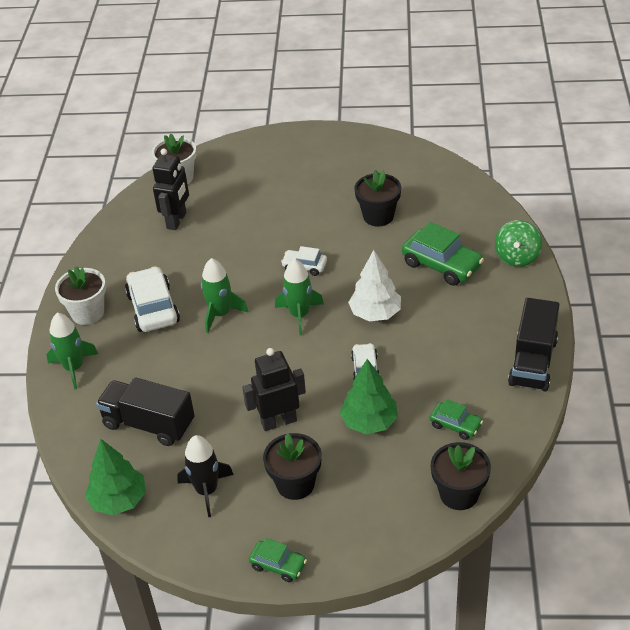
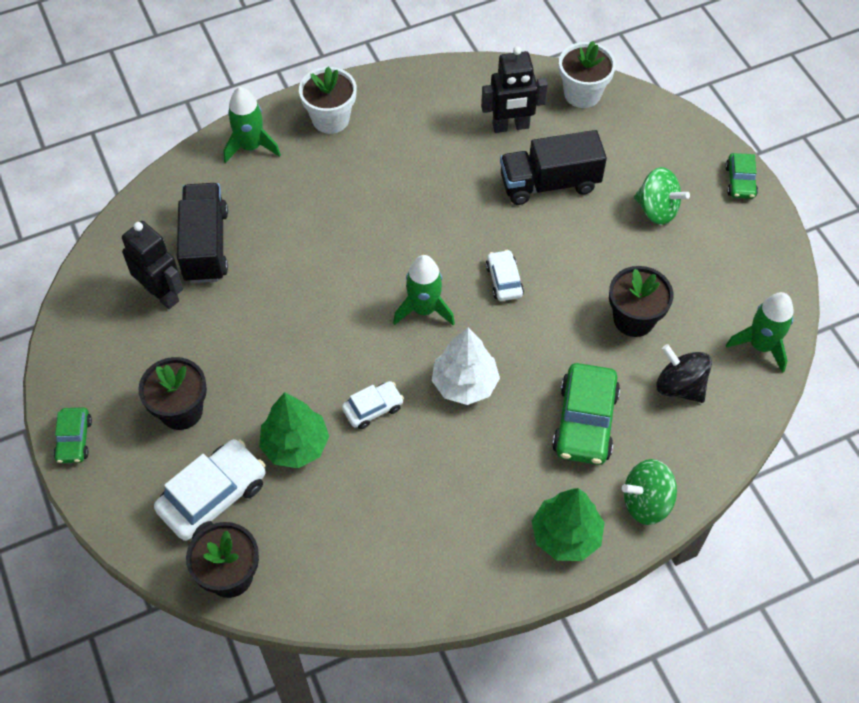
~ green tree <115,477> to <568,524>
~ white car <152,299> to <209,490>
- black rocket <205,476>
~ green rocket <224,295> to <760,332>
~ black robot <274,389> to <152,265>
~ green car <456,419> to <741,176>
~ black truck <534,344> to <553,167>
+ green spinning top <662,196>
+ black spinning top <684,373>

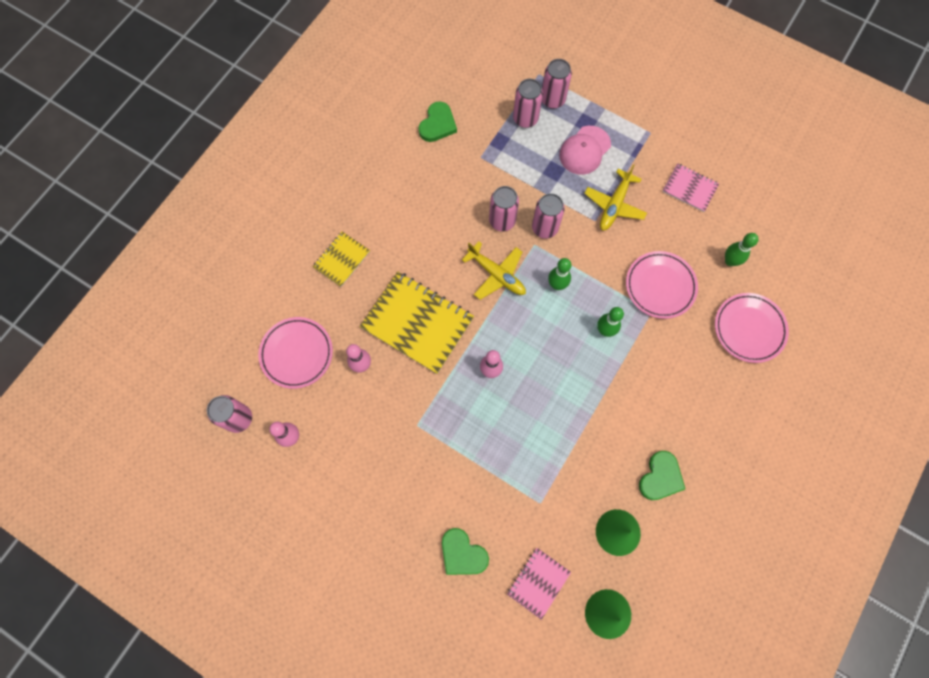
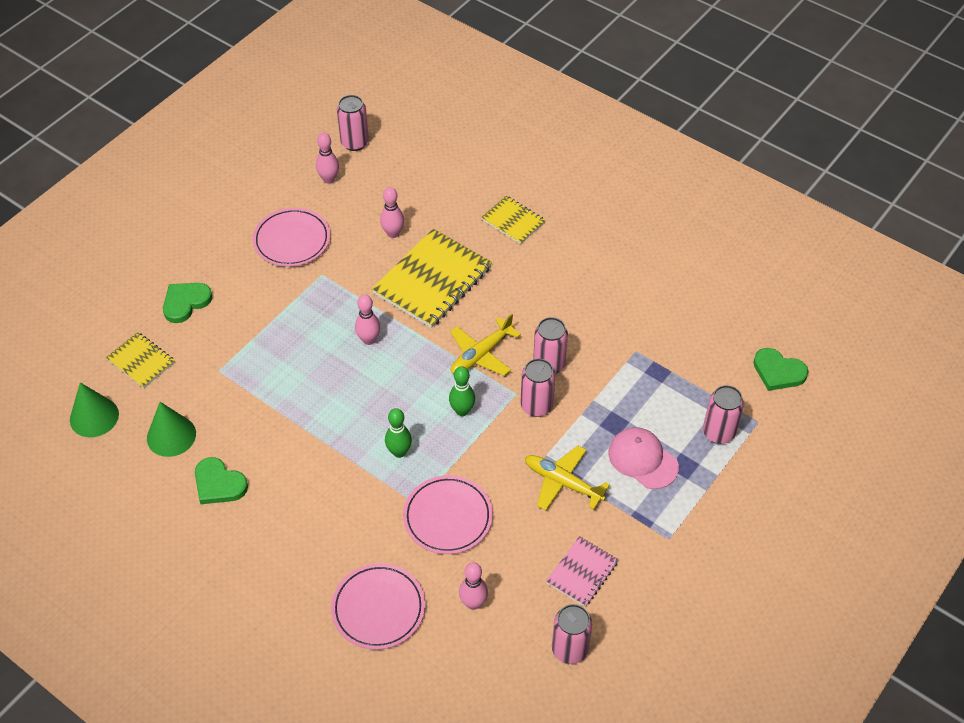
~ pink plate <295,353> to <291,237>
~ green heart <437,121> to <781,369>
~ pink notebook <539,584> to yellow notebook <140,360>
~ pink can <528,103> to <572,634>
~ green bowling pin <742,249> to pink bowling pin <473,586>

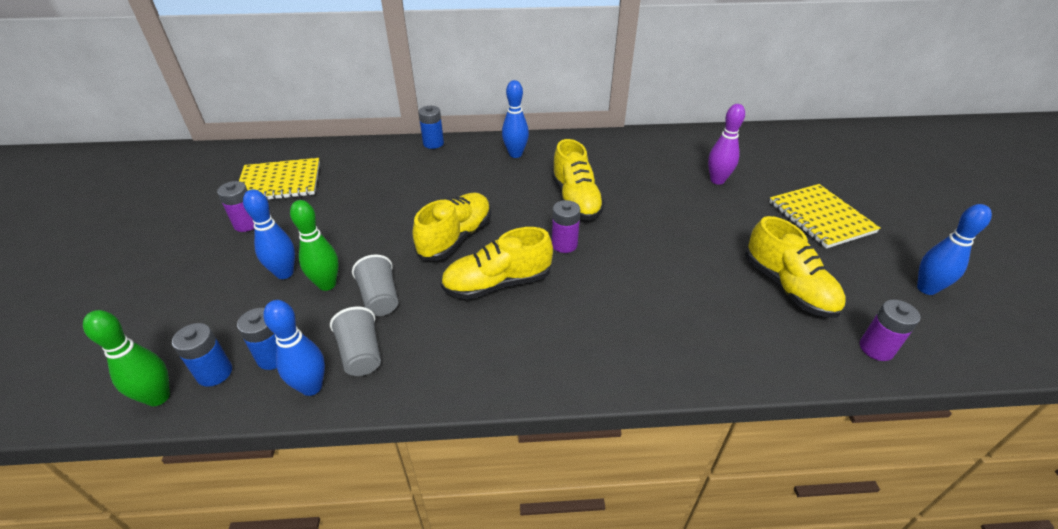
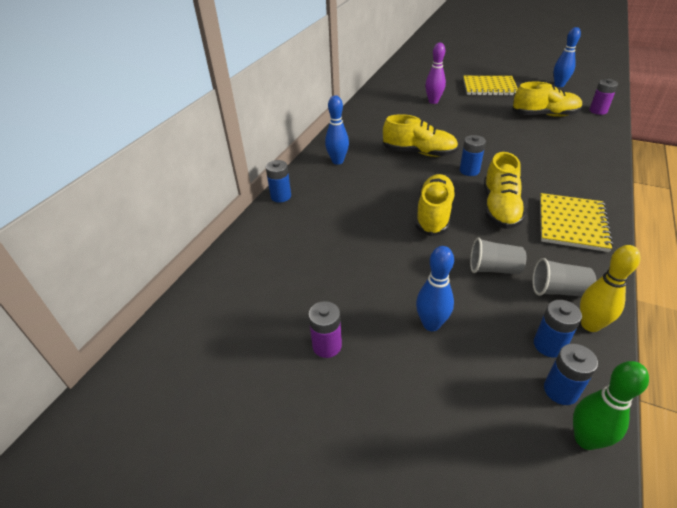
~ yellow notebook <279,179> to <576,222>
~ blue bowling pin <294,348> to yellow bowling pin <610,288>
- green bowling pin <314,245>
~ yellow shoe <452,227> = <435,205> 45 degrees clockwise
~ purple battery <566,226> to blue battery <473,155>

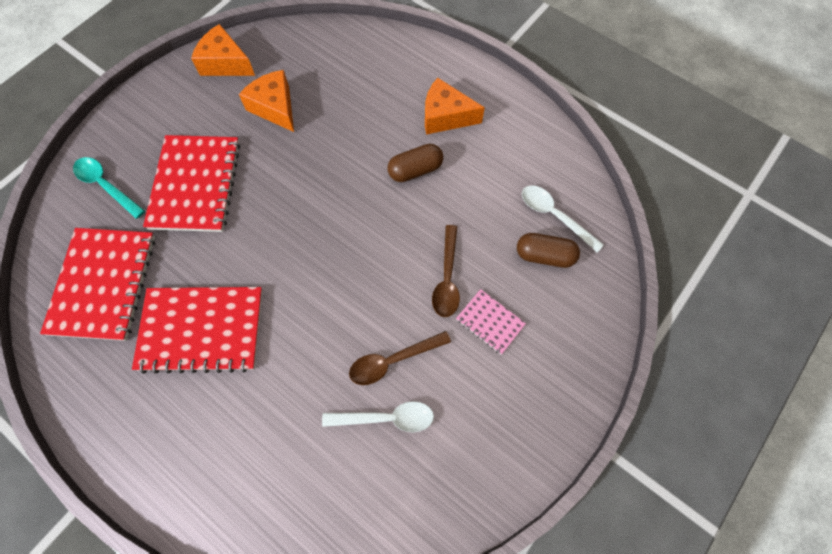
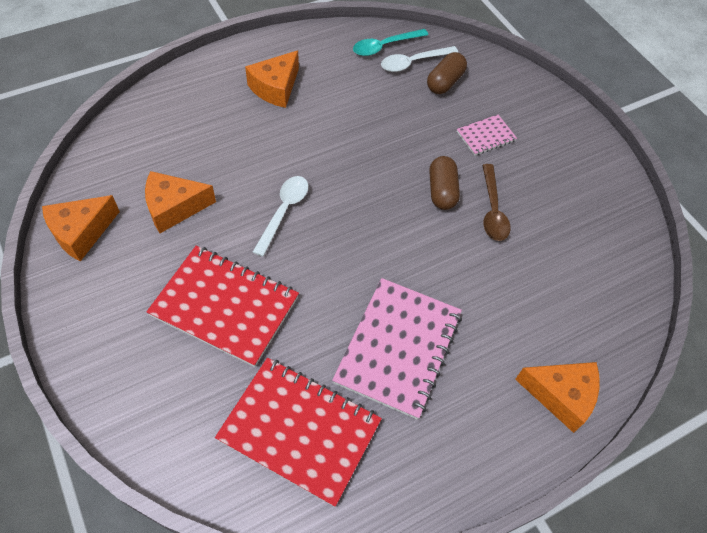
~ turquoise spoon <109,188> to <390,42>
~ red notebook <197,330> to pink notebook <397,349>
~ white spoon <378,416> to <281,216>
~ brown capsule <415,163> to <444,183>
- brown spoon <446,271>
+ orange cheese <557,397>

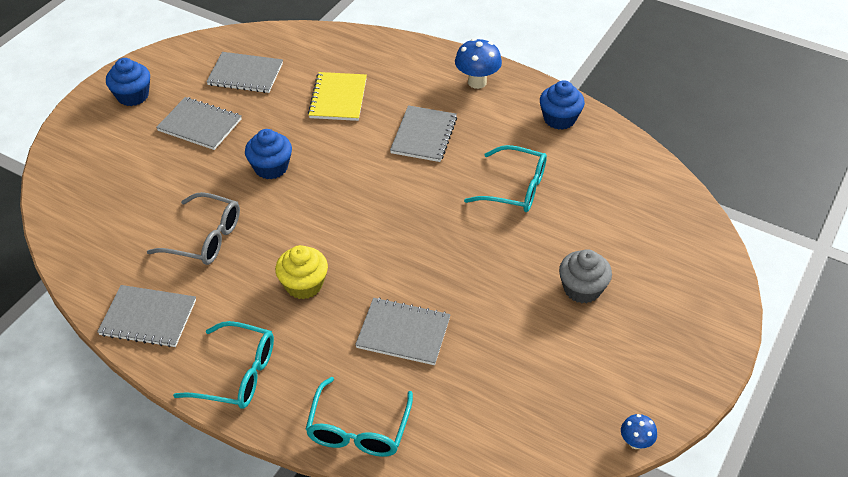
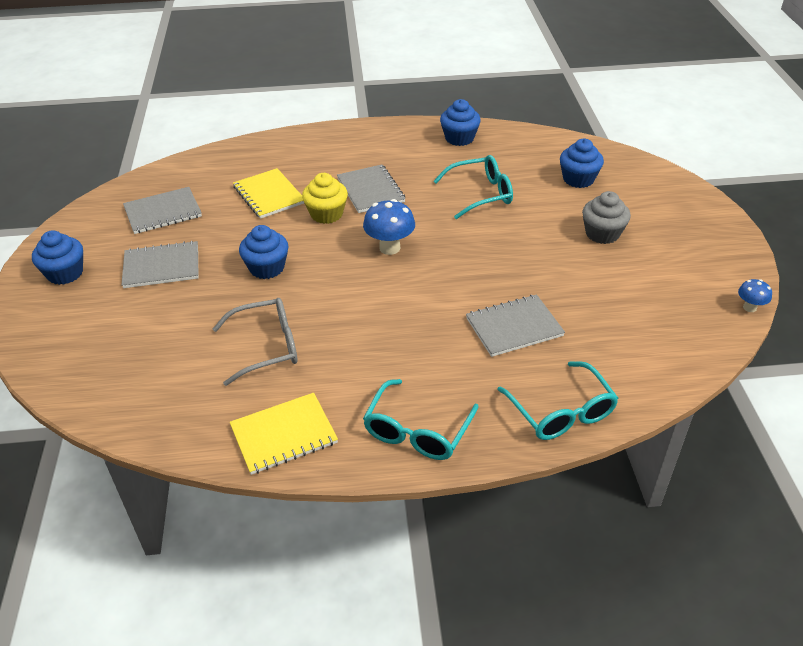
~ grey notebook <146,316> to yellow notebook <284,434>
~ turquoise glasses <223,365> = <421,419> 135 degrees clockwise
~ yellow cupcake <301,272> to <325,198>
~ blue mushroom <478,63> to <389,227>
+ blue cupcake <582,163>

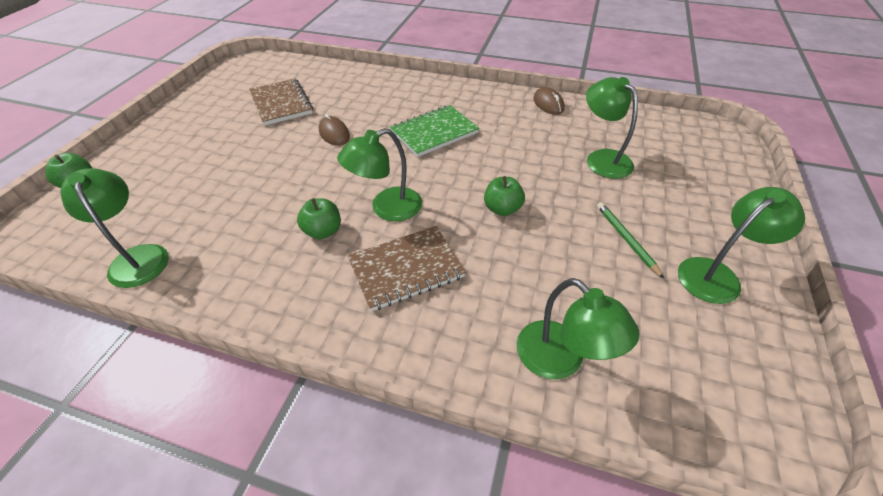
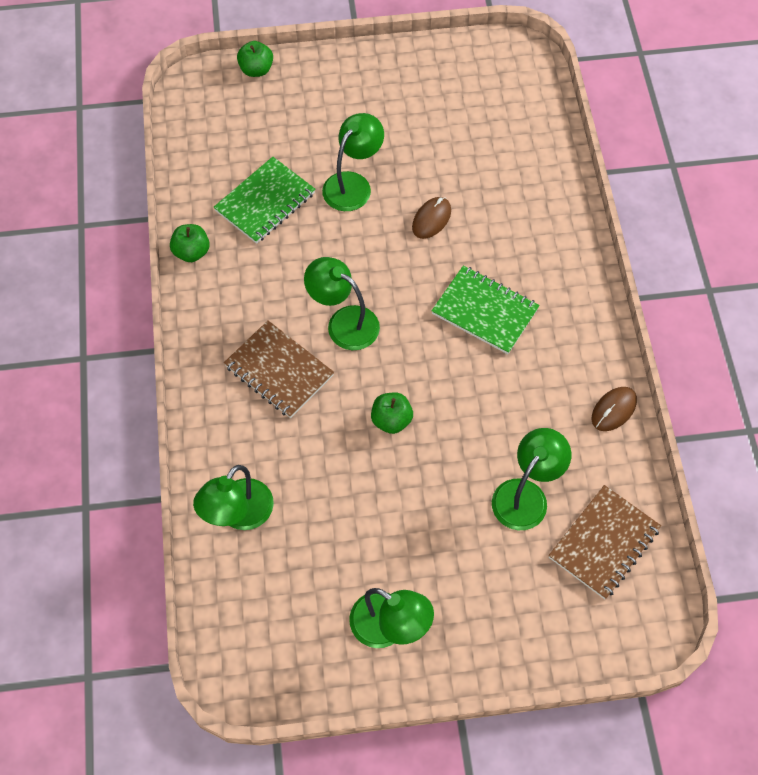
~ green lamp <114,228> to <353,162>
~ brown notebook <281,102> to <605,542>
~ green apple <319,218> to <190,243>
- green pencil <630,240>
+ green notebook <264,200>

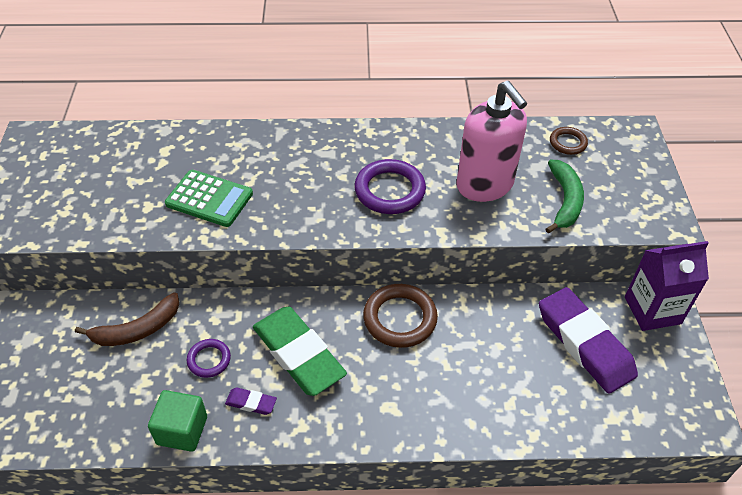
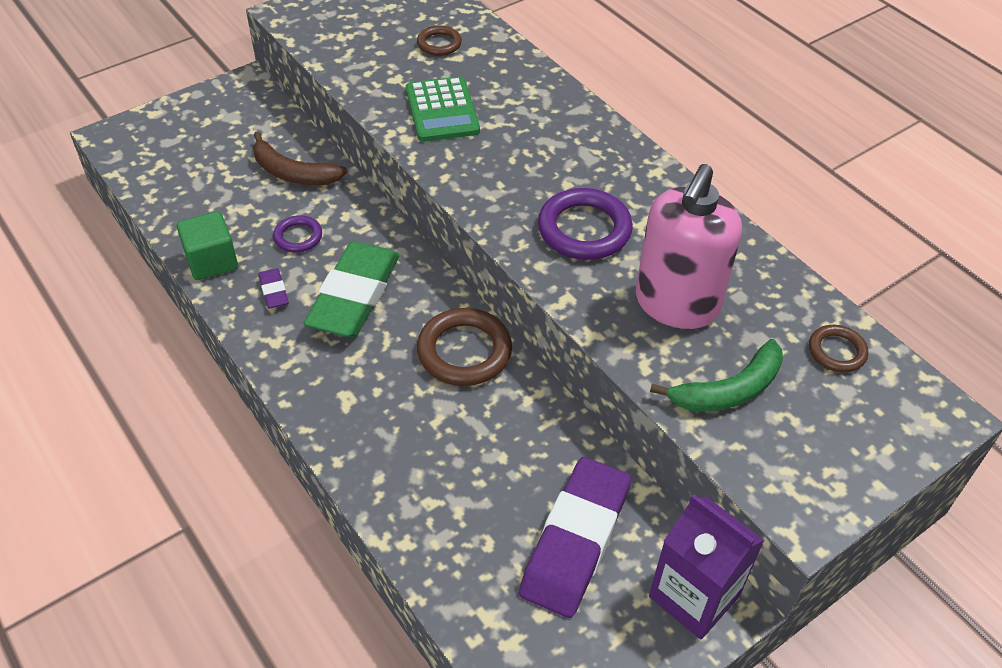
+ brown ring <439,40>

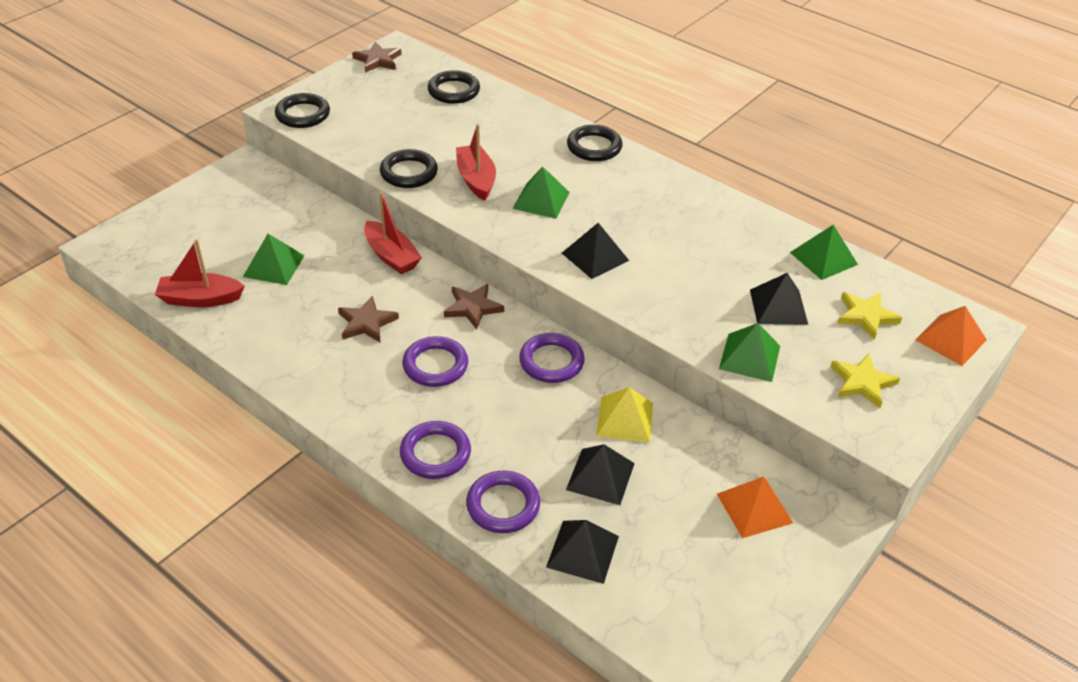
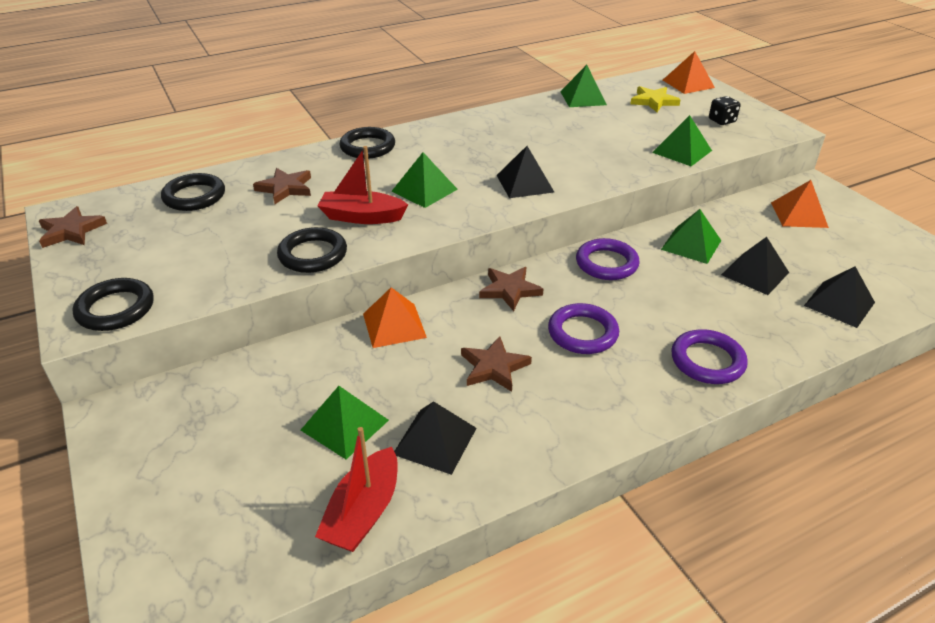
~ red boat <393,233> to orange pyramid <395,317>
- purple ring <503,502>
~ yellow pyramid <624,415> to green pyramid <691,236>
~ black pyramid <779,299> to <435,438>
~ yellow star <865,381> to black dice <725,110>
+ brown star <282,186>

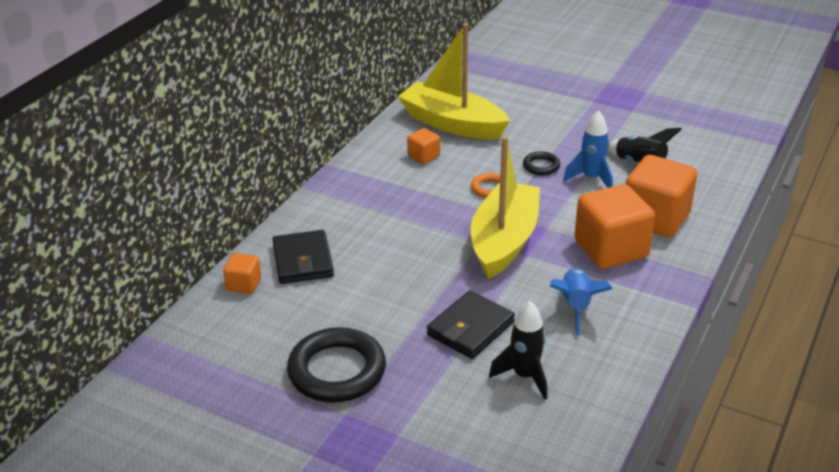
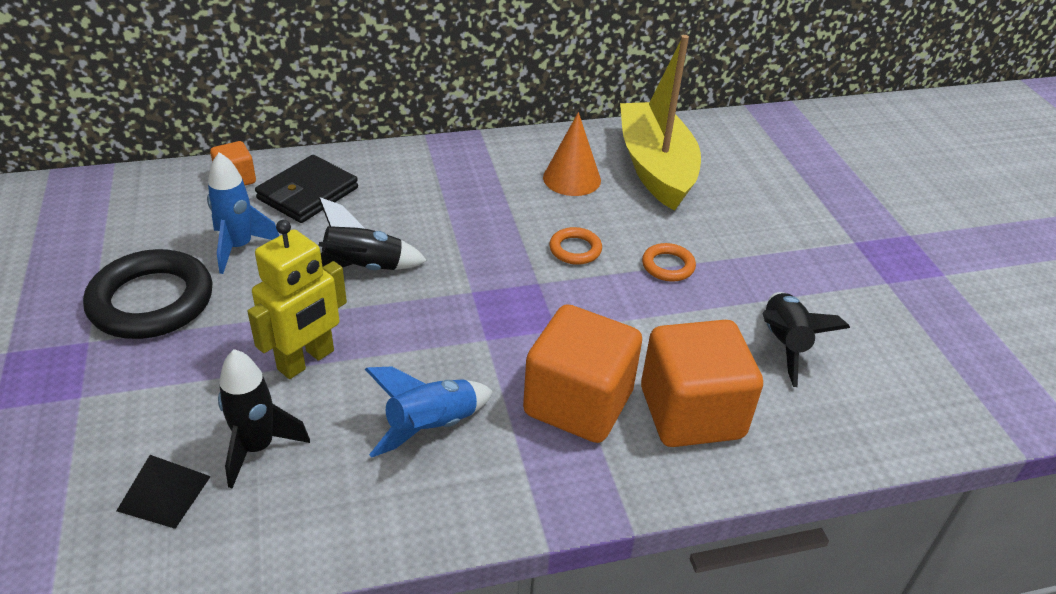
~ orange cube <423,146> to orange cone <572,154>
~ black wallet <471,325> to yellow robot <297,299>
- yellow boat <505,207>
~ black ring <541,163> to orange ring <669,262>
~ blue rocket <588,149> to <243,213>
+ black pyramid <163,492>
+ black rocket <372,233>

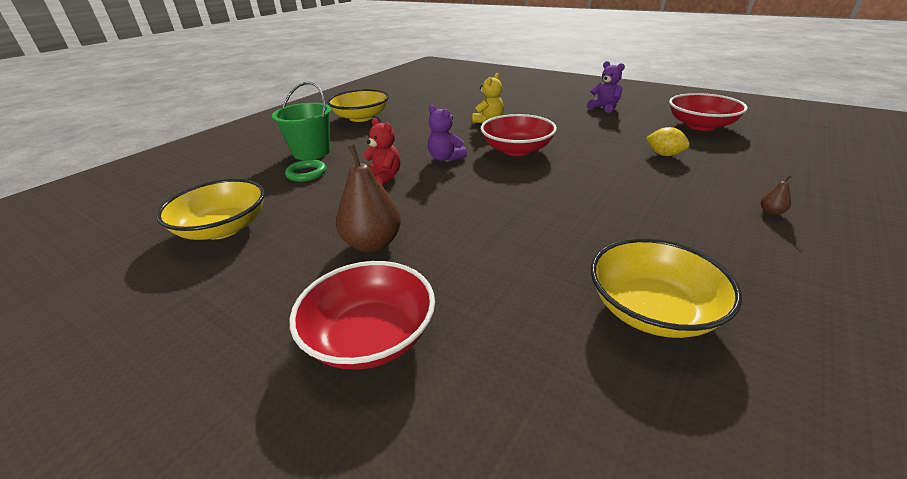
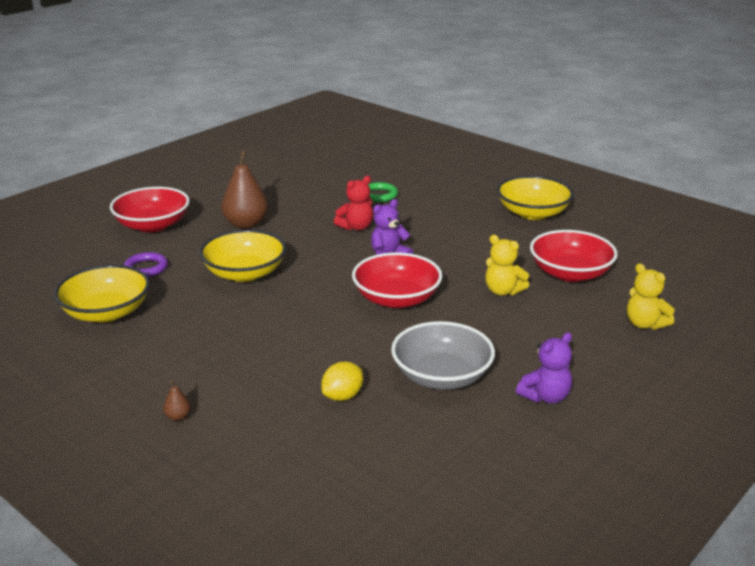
~ yellow bowl <210,209> to <242,256>
- green bucket <301,121>
~ red bowl <708,112> to <574,256>
+ purple ring <146,264>
+ grey bowl <443,355>
+ yellow teddy bear <650,296>

